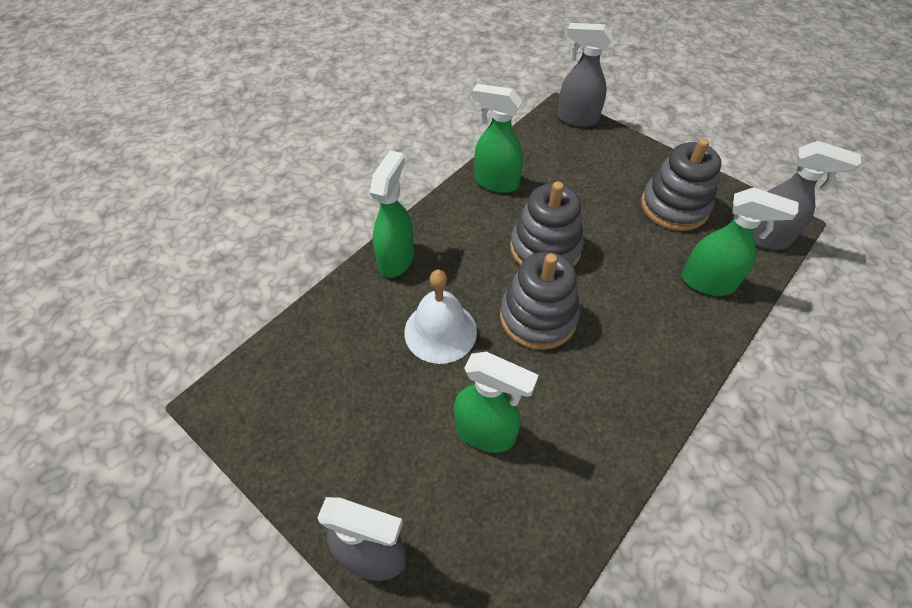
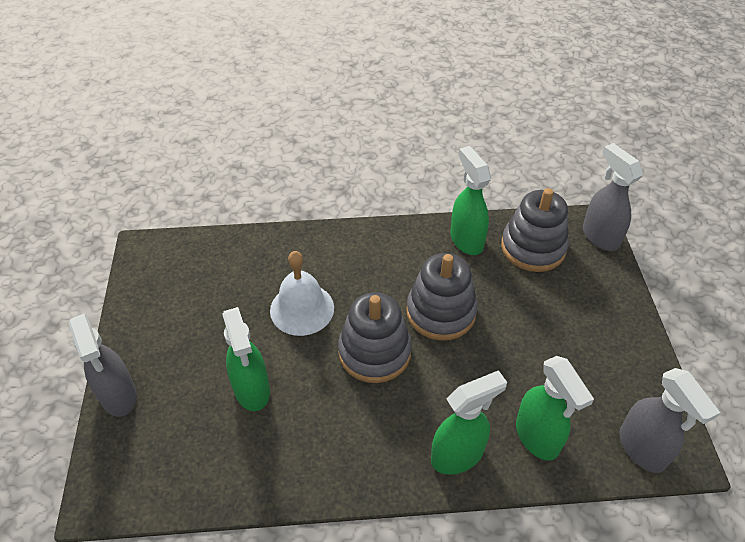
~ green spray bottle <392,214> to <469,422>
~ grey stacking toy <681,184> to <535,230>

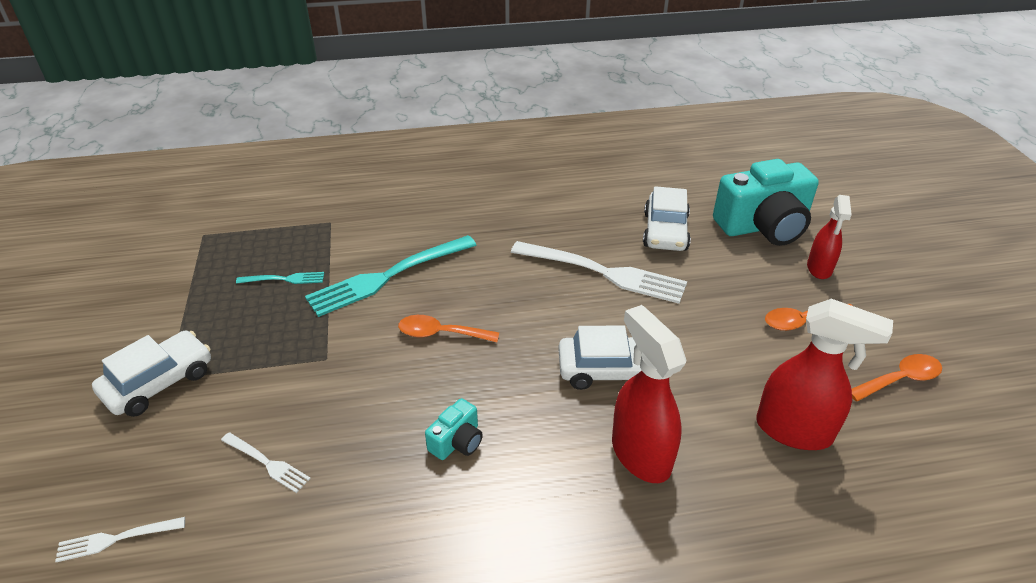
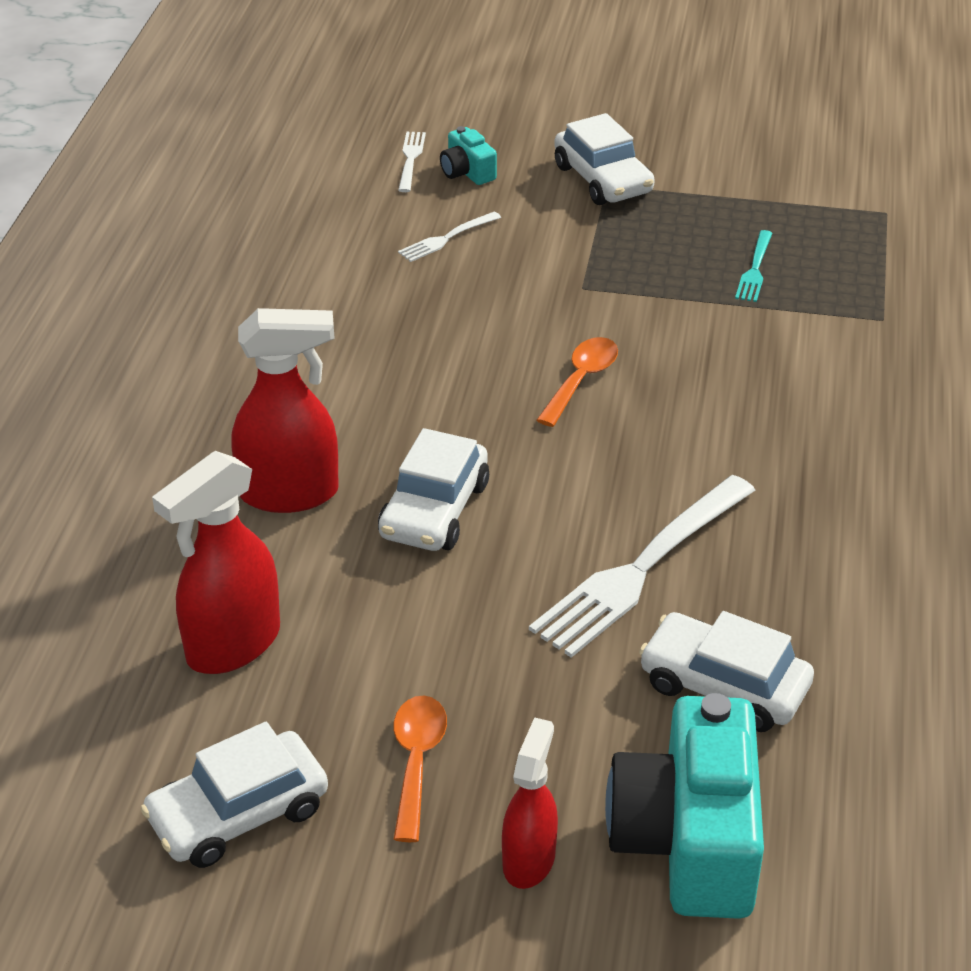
- turquoise fork <391,276>
~ turquoise camera <454,429> to <468,155>
~ red spray bottle <829,237> = <530,803> 75 degrees clockwise
~ orange spoon <896,378> to white car <234,795>

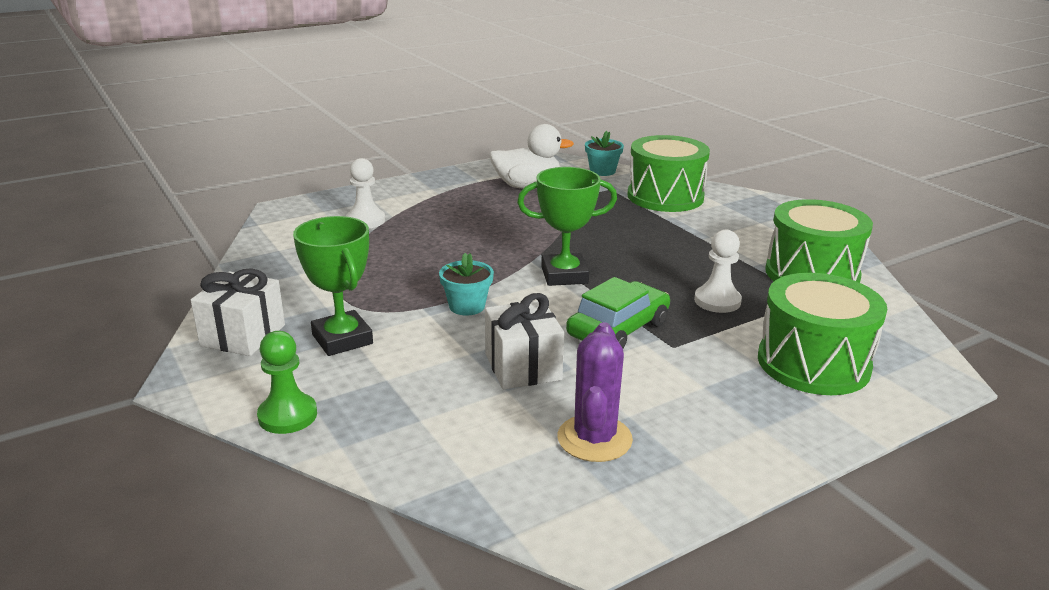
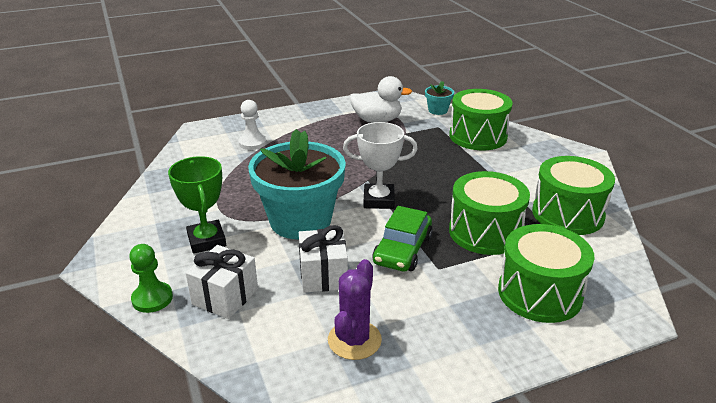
~ white gift <238,312> to <222,282>
~ turquoise flower pot <466,284> = <297,184> x2.38
~ green trophy <567,226> to white trophy <380,165>
~ green car <618,312> = <402,239> 150 degrees clockwise
~ white pawn <718,271> to green drum <489,213>

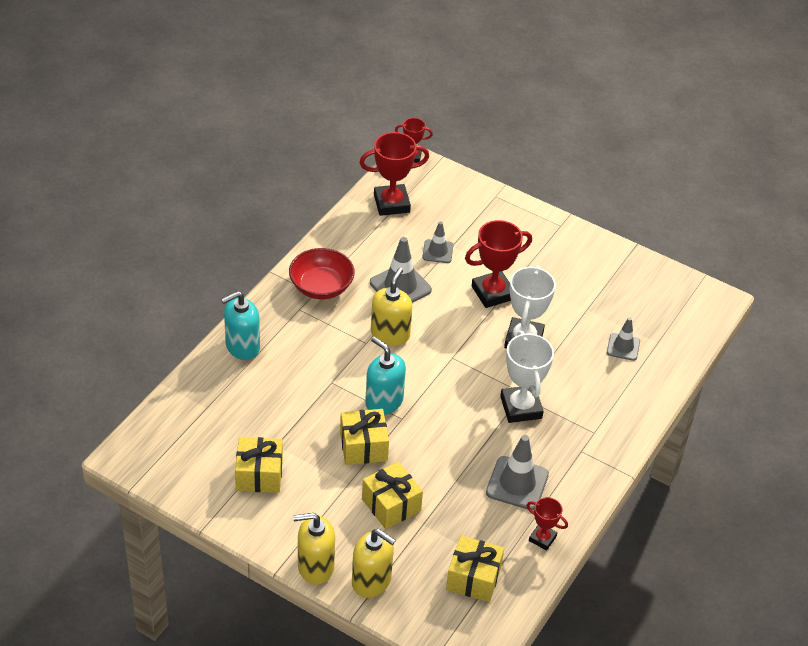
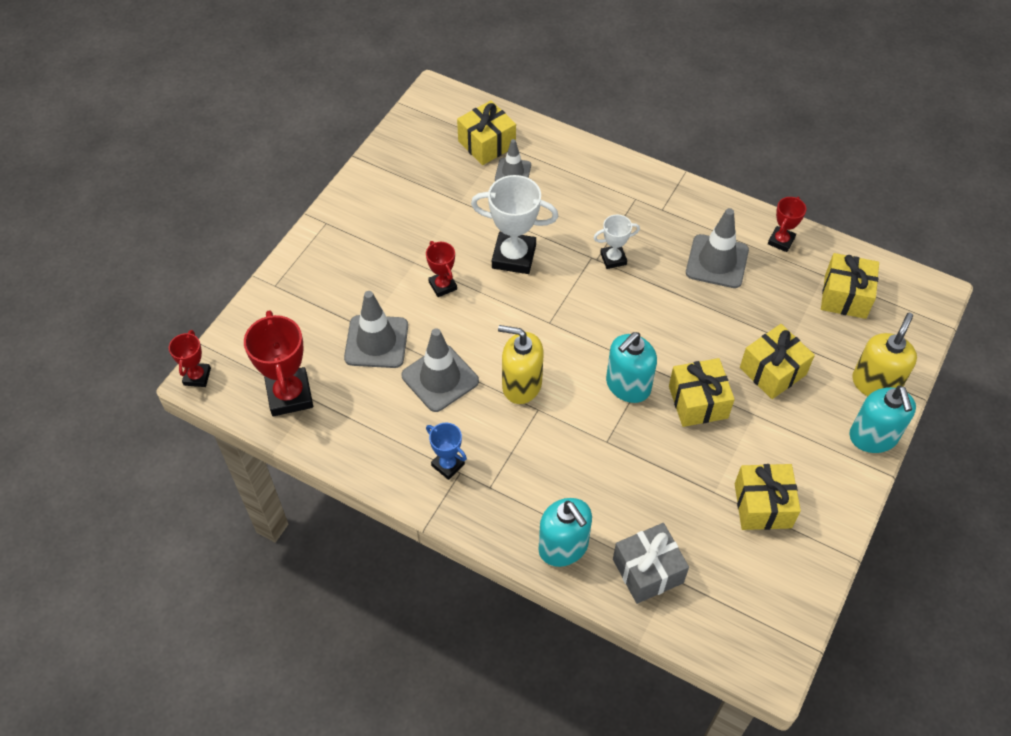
~ red bowl <322,273> to blue trophy <446,451>
~ yellow soap dispenser <314,549> to turquoise soap dispenser <882,419>
~ grey traffic cone <438,242> = <376,329> x1.62
~ red trophy <498,264> = <441,269> x0.56
~ white trophy <527,377> = <617,241> x0.56
+ yellow gift <486,132>
+ grey gift <651,563>

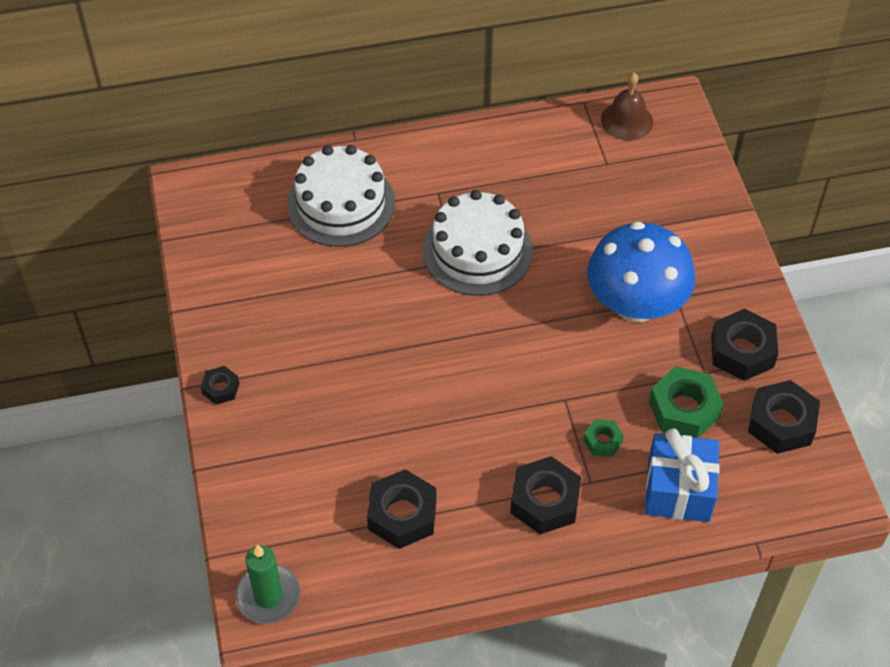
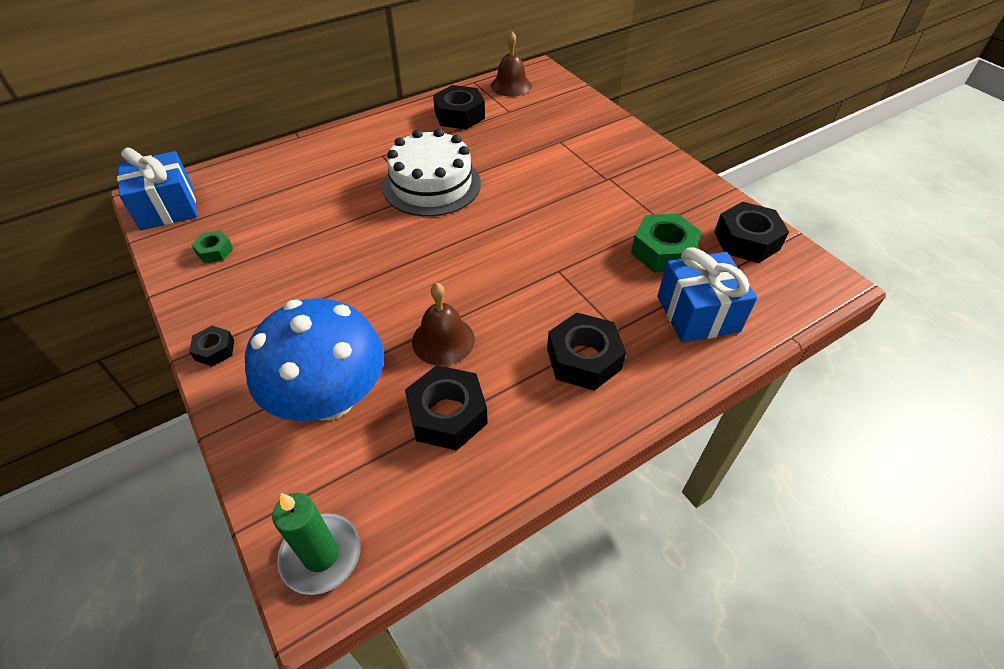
- white cake <341,196>
~ green nut <603,438> to <212,247>
~ blue mushroom <641,271> to <314,359>
~ black nut <744,345> to <459,107>
+ blue gift <157,189>
+ brown bell <443,324>

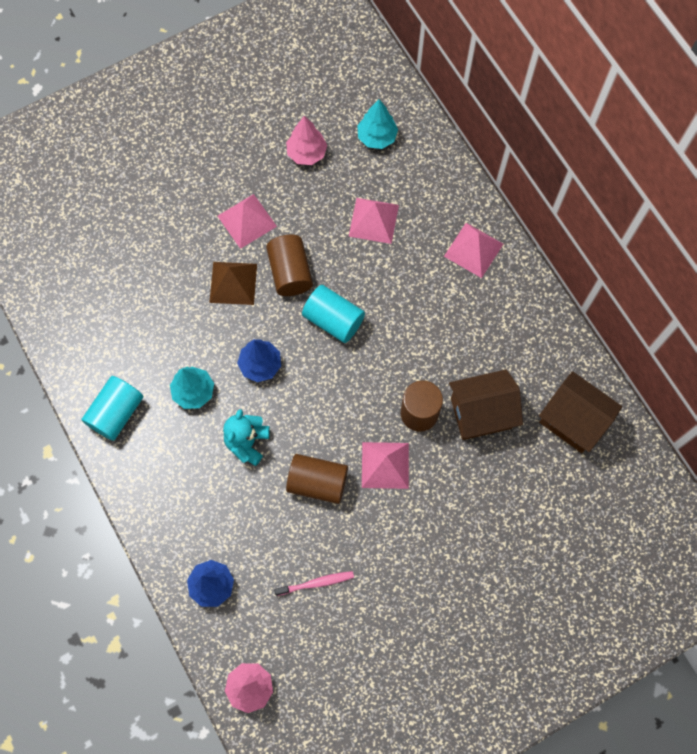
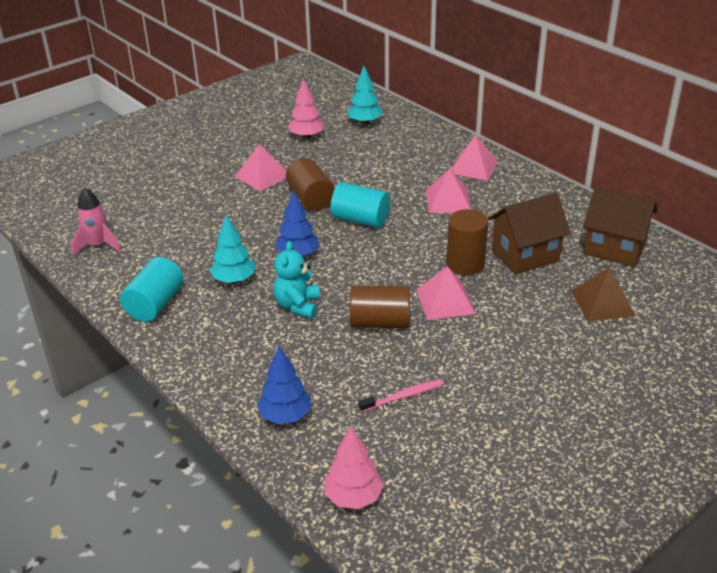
~ brown pyramid <233,283> to <603,294>
~ pink pyramid <374,221> to <448,190>
+ pink rocket <96,222>

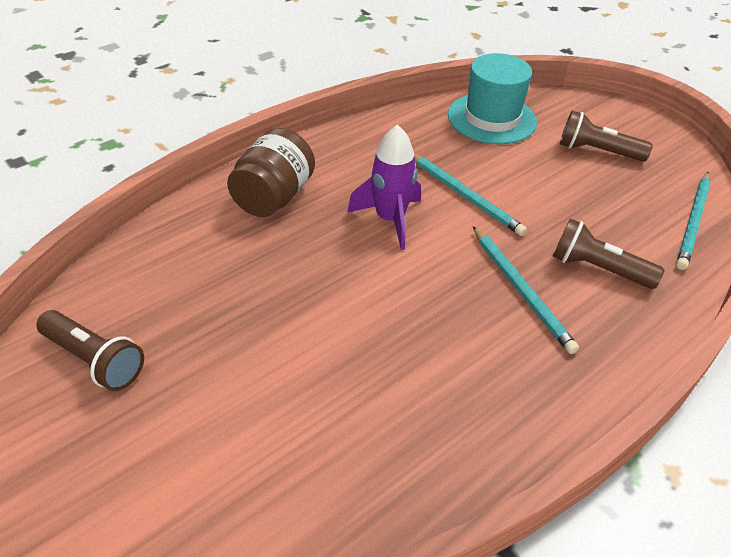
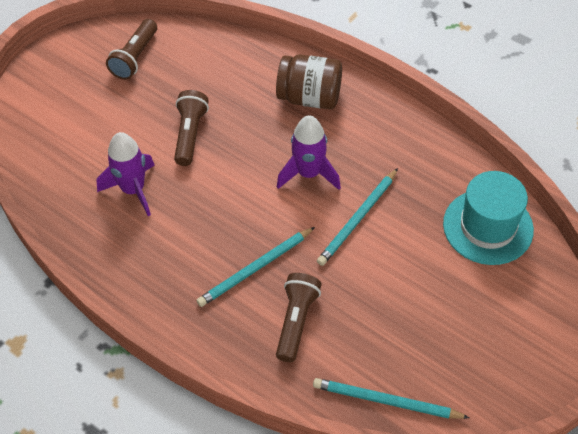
~ brown flashlight <606,136> to <191,128>
+ purple rocket <126,174>

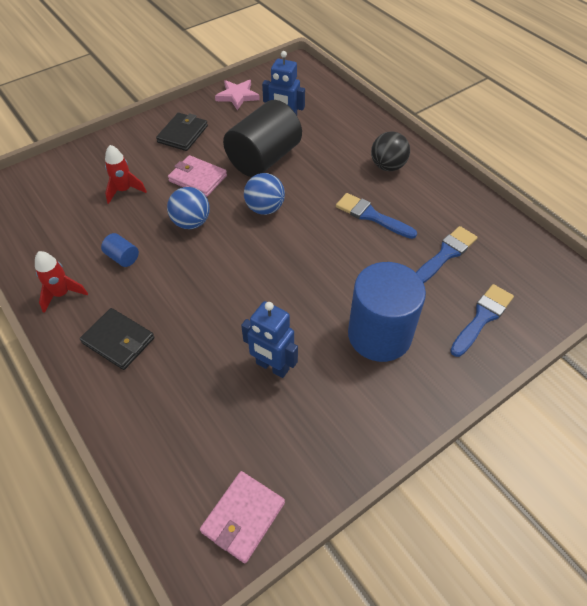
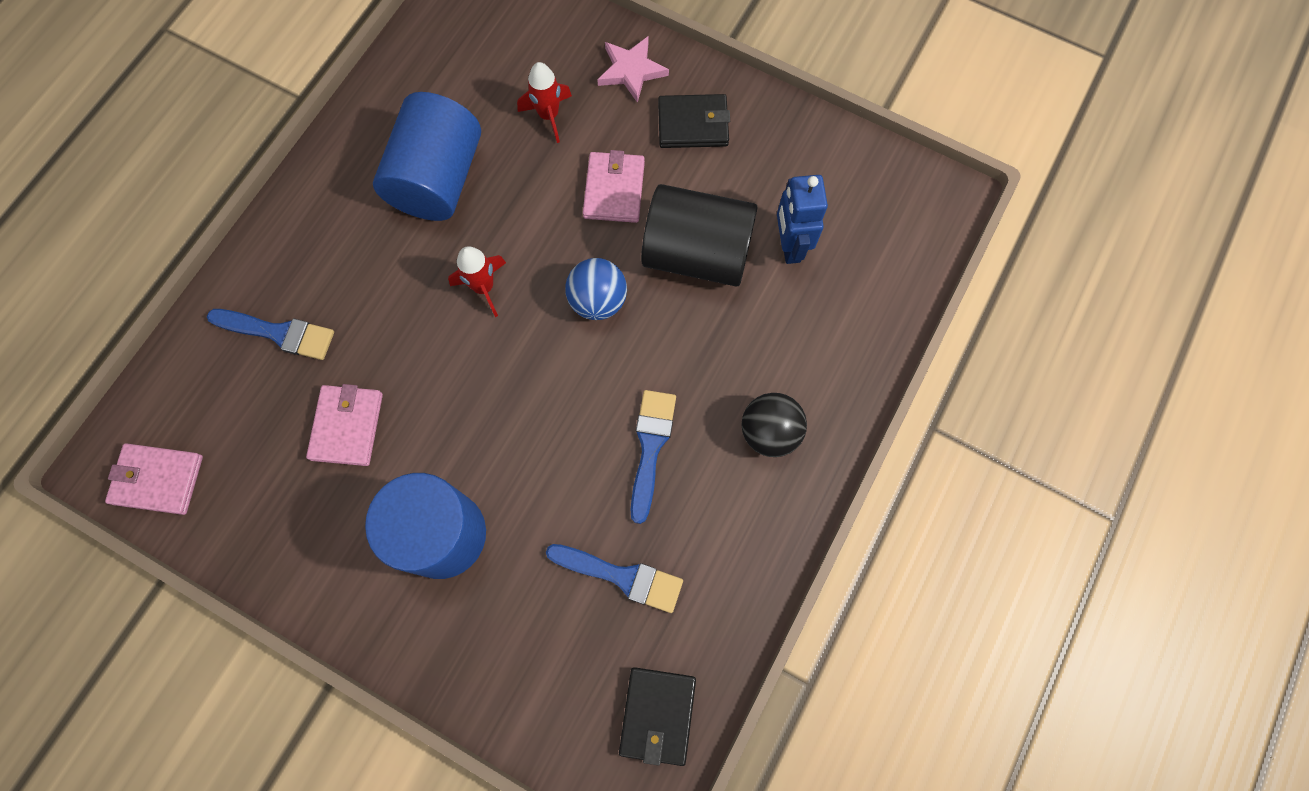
~ red rocket <61,282> to <477,281>
~ black wallet <117,339> to <657,716>
~ blue cylinder <120,250> = <427,156> x2.47
- blue ball <188,208>
~ pink star <237,95> to <633,69>
~ blue robot <269,339> to pink wallet <344,425>
~ blue brush <482,320> to <270,334>

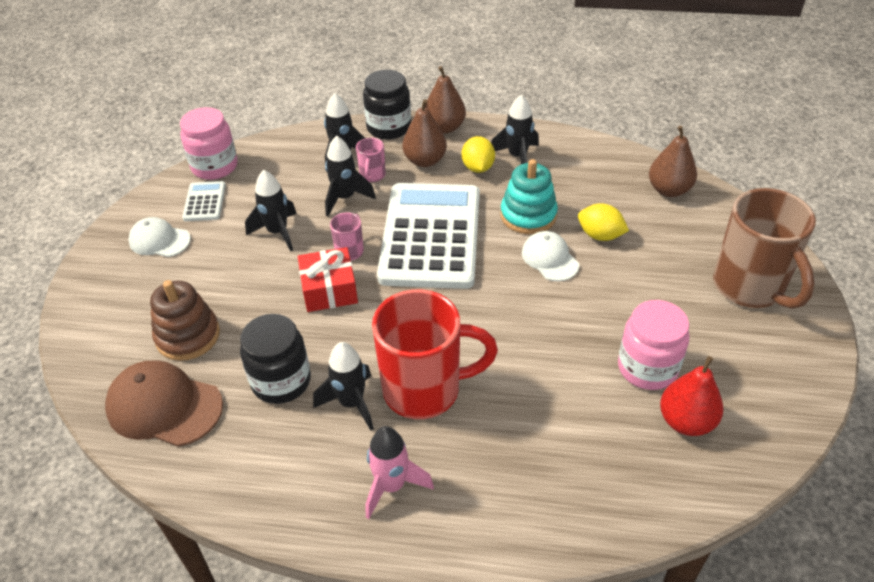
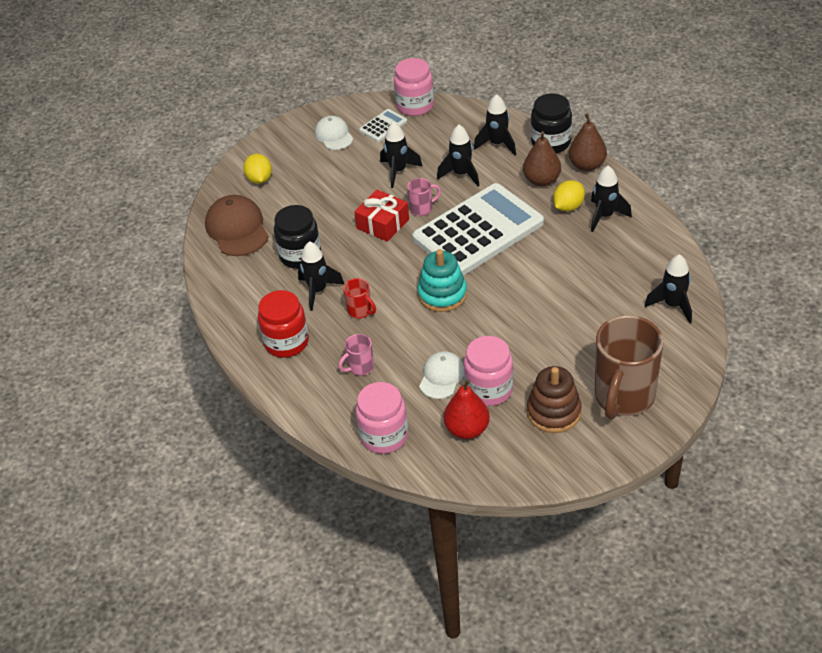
~ brown stacking toy <185,320> to <554,399>
~ pink mug <371,160> to <356,355>
~ pink rocket <400,472> to red jar <283,324>
~ red mug <435,354> = <359,298> x0.44
~ turquoise stacking toy <529,196> to <442,280>
~ white cap <550,256> to <441,375>
~ yellow lemon <603,222> to <257,169>
~ brown pear <673,161> to black rocket <668,288>
+ pink jar <381,418>

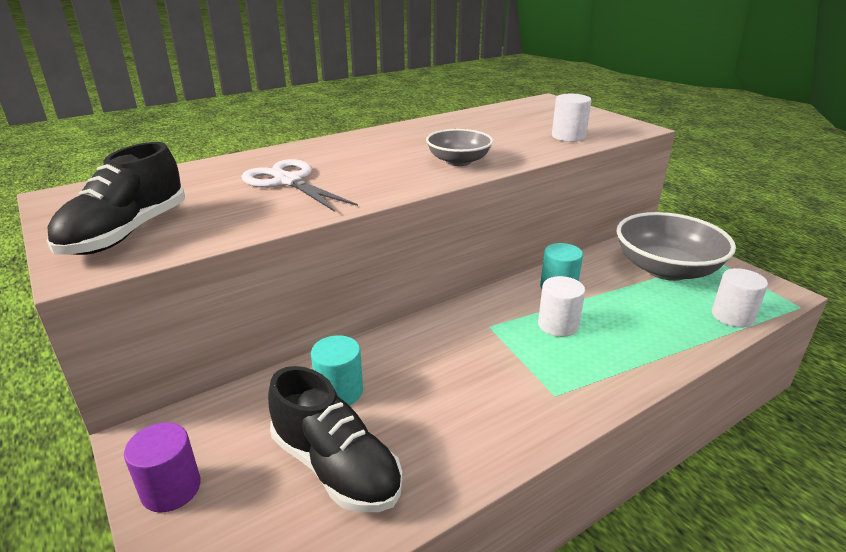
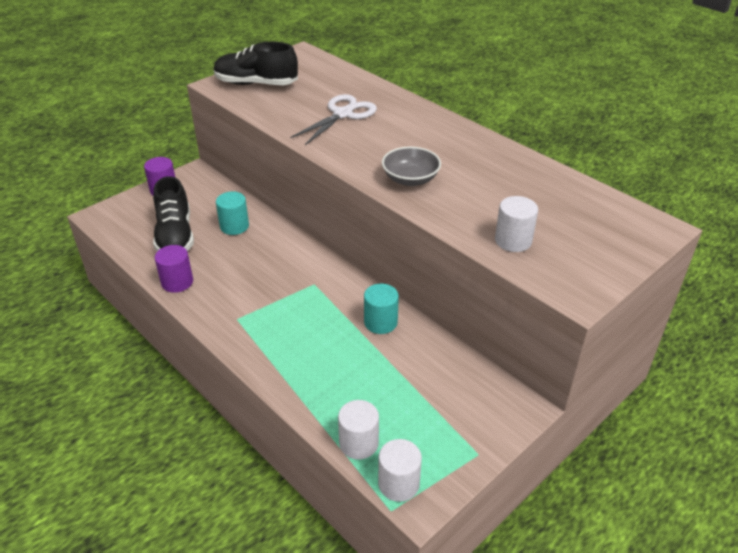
~ black shoe <335,439> = <173,213> 45 degrees counterclockwise
~ white cylinder <561,306> to <400,470>
- grey bowl <676,246>
+ purple cylinder <174,269>

